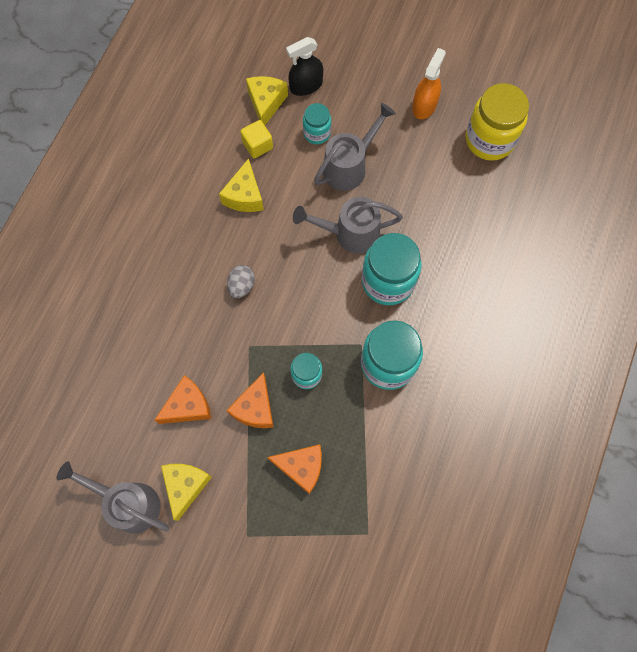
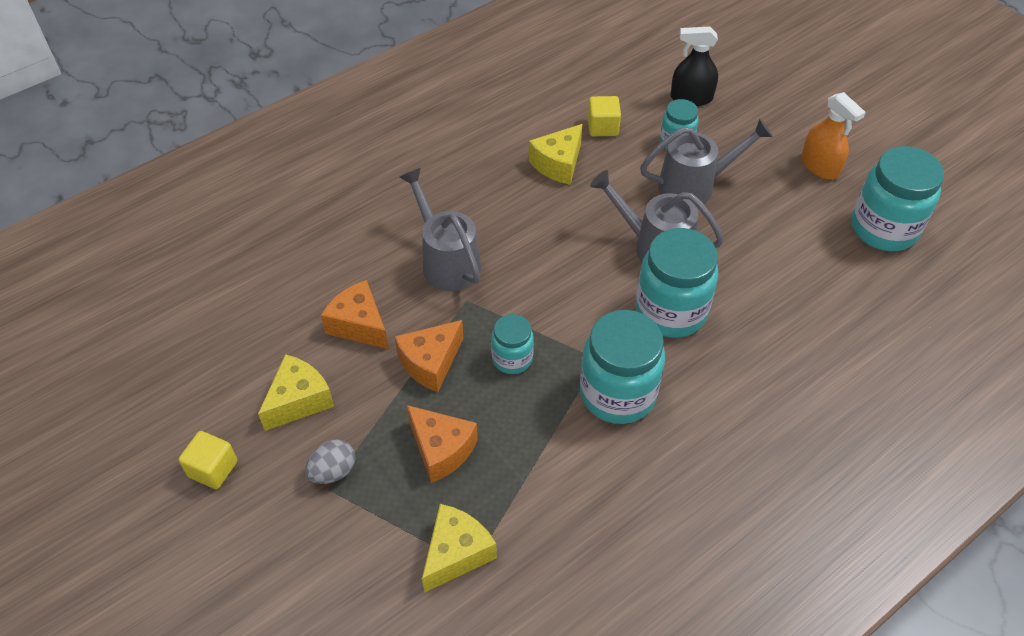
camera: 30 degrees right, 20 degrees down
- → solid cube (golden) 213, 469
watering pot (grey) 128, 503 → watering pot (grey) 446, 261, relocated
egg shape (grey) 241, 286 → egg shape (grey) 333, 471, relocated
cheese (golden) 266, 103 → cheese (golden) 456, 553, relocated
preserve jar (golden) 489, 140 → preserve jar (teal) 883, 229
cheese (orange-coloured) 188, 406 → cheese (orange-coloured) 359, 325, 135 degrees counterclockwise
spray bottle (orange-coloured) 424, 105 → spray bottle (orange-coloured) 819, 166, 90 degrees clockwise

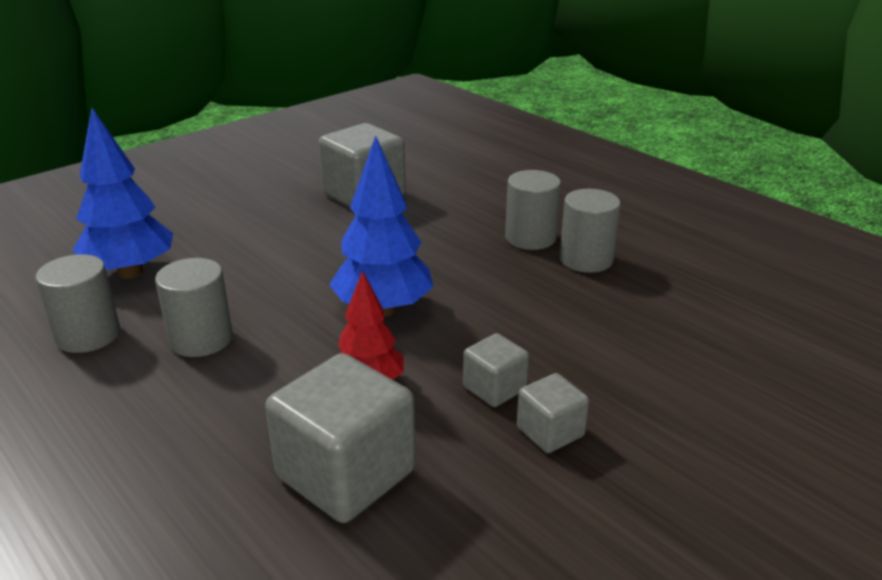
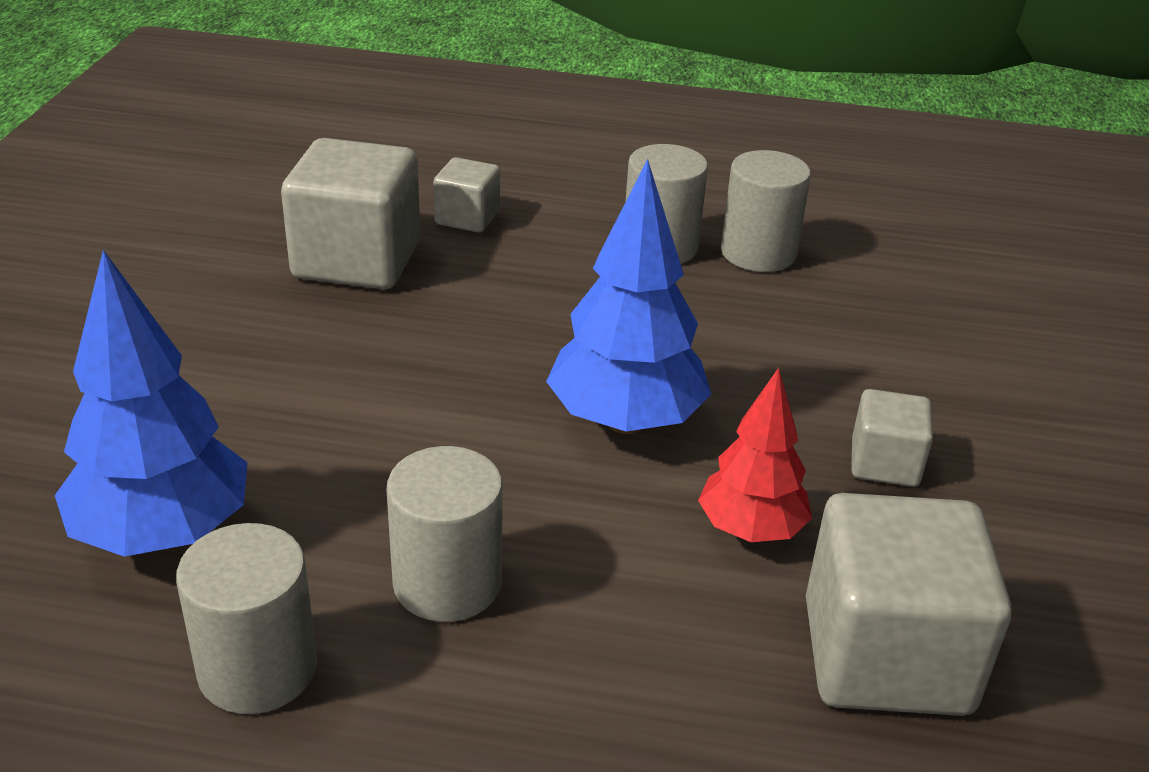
camera: 40 degrees left, 5 degrees up
solid cube (grey) 550, 432 → solid cube (grey) 467, 218, relocated

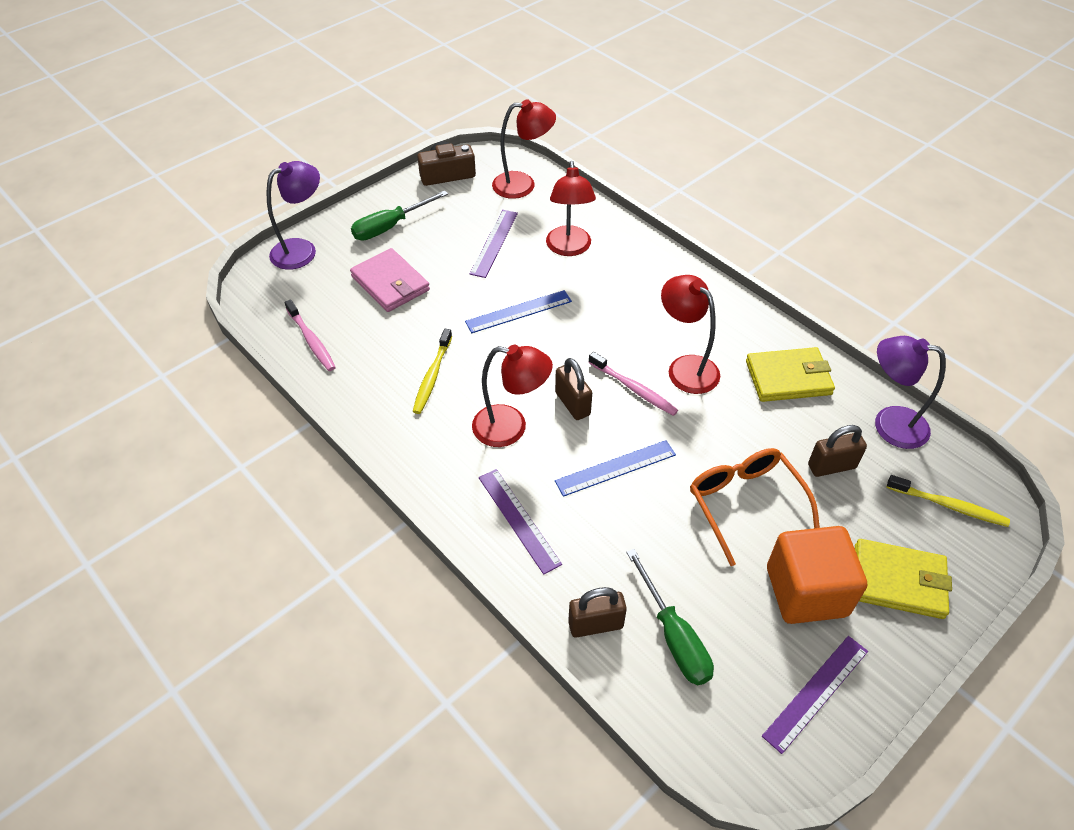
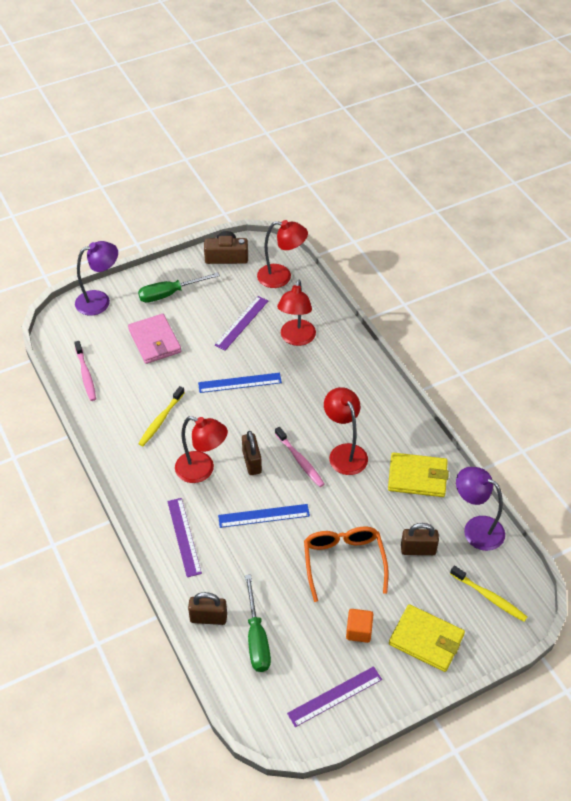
camera: 15 degrees right, 0 degrees up
solid cube (orange-coloured) 806, 591 → solid cube (orange-coloured) 359, 631, x0.50

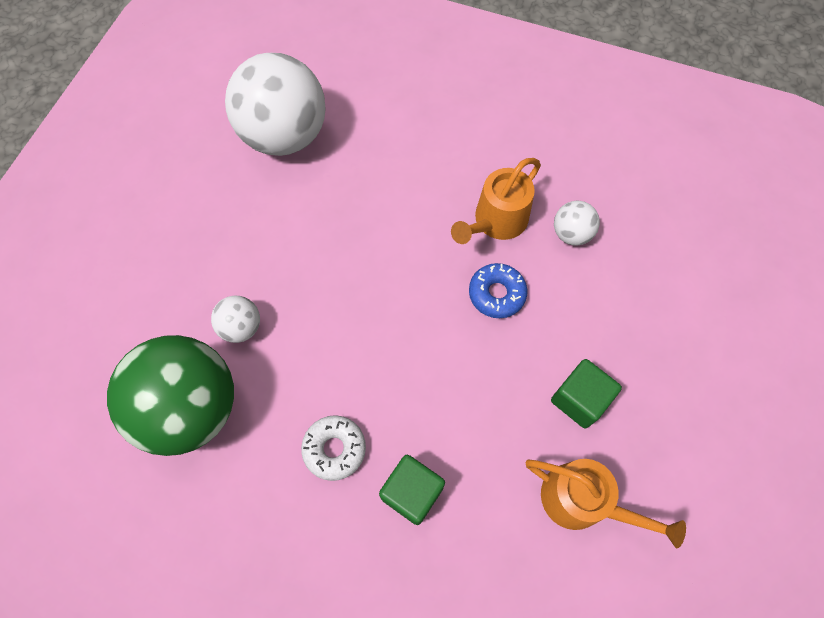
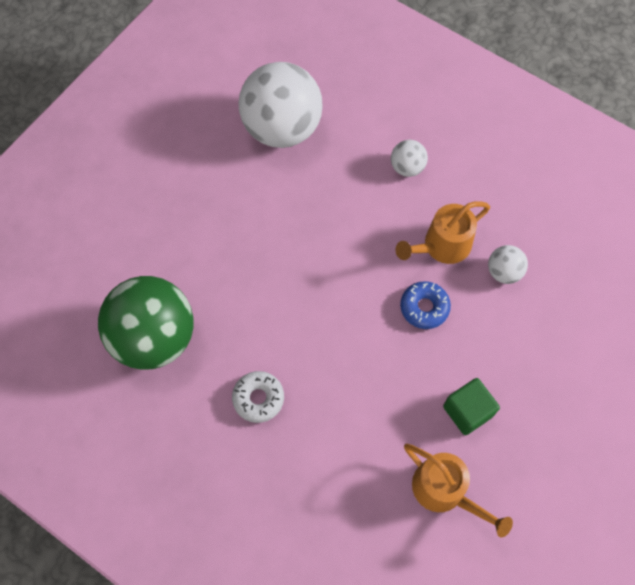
camera: 15 degrees right, 0 degrees up
solid cube (emerald) 412, 492 → -
sphere (snow-white) 241, 327 → sphere (snow-white) 407, 167, relocated

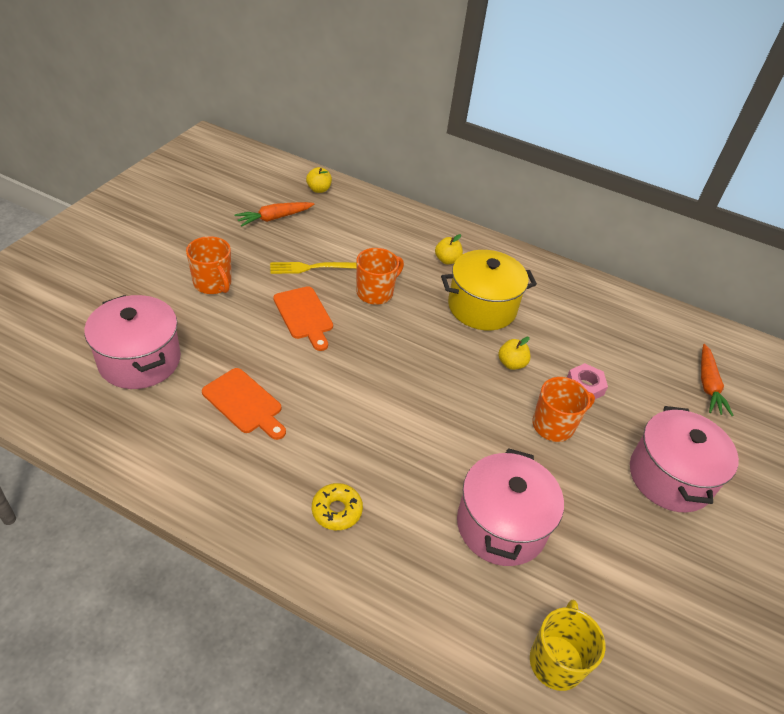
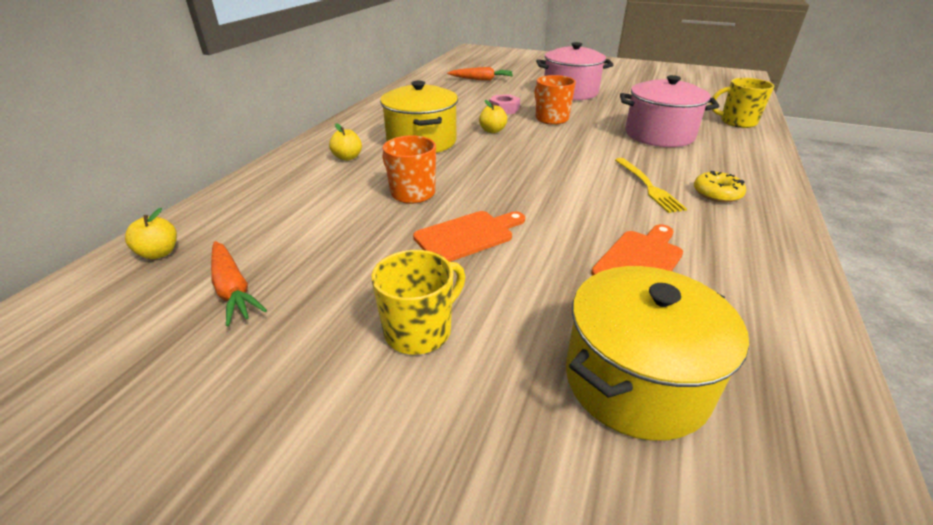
camera: 90 degrees left, 10 degrees down
dinner fork (golden) 312, 267 → dinner fork (golden) 648, 186, relocated
pot (rose-pink) 139, 360 → pot (golden) 636, 381
coffee mug (orange-coloured) 213, 284 → coffee mug (golden) 419, 331

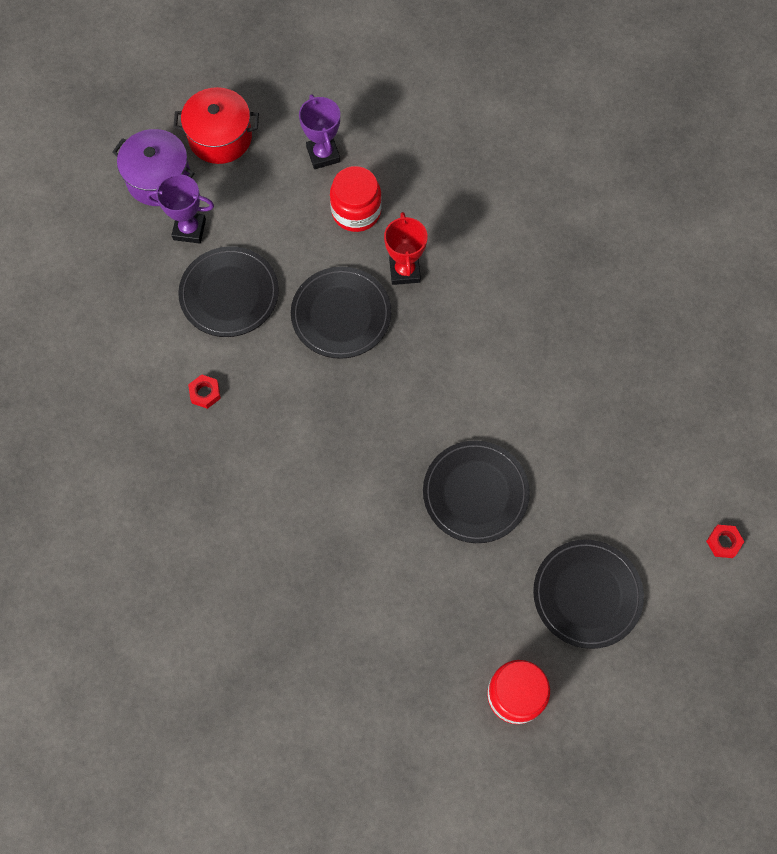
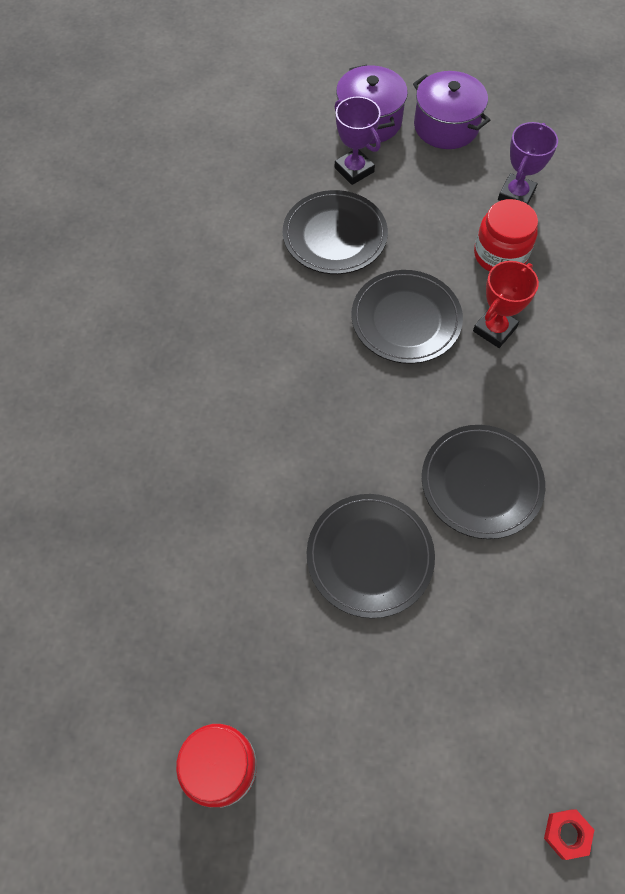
camera: 45 degrees right, 5 degrees down
hex nut (scarlet) 205, 393 → -
plate (black) 587, 594 → plate (black) 481, 483, relocated
pot (scarlet) 220, 137 → pot (violet) 446, 126

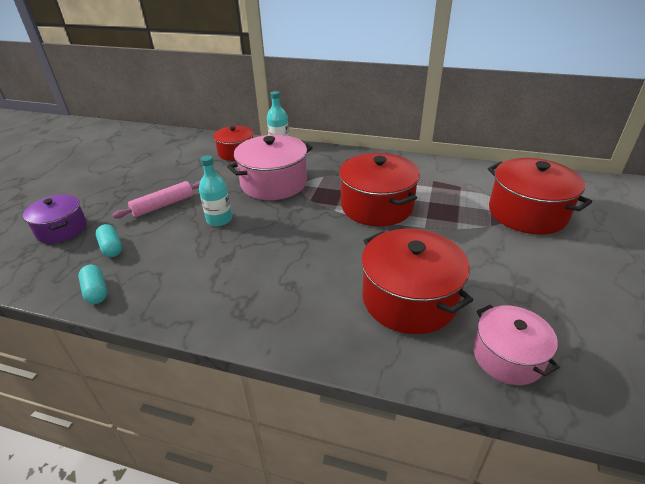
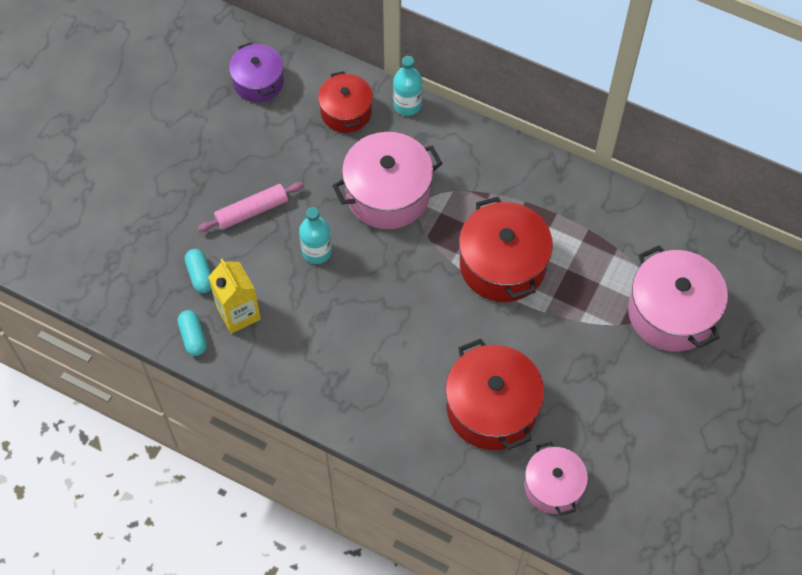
camera: 10 degrees right, 25 degrees up
- → milk carton (golden) 238, 313
pot (violet) 62, 229 → pot (violet) 258, 82, relocated
pot (scarlet) 527, 213 → pot (rose-pink) 671, 313

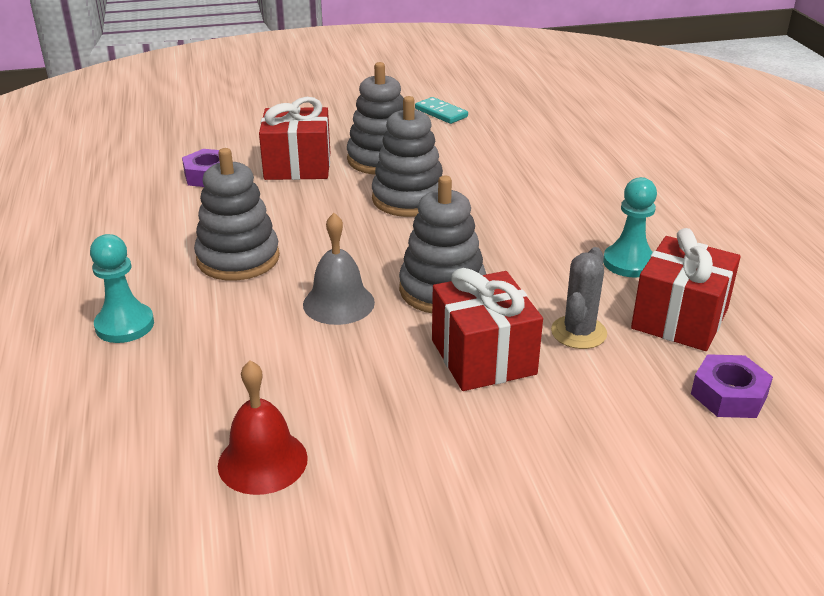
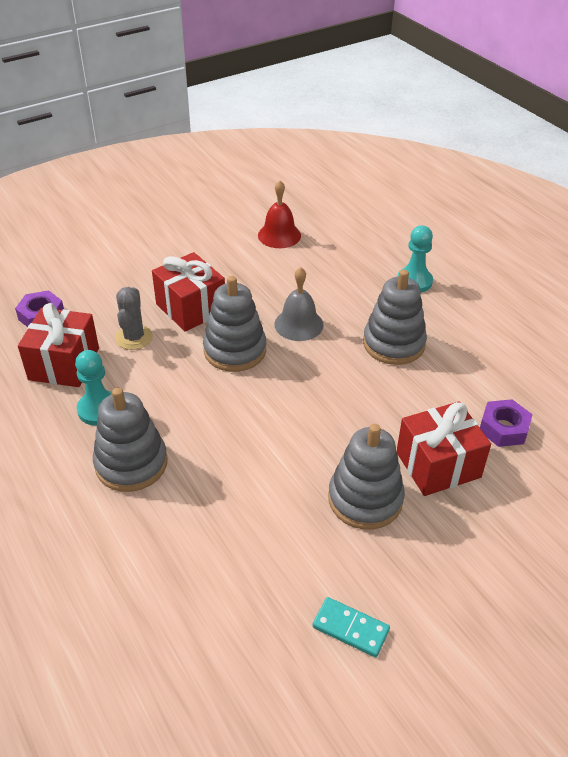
camera: 160 degrees right, 10 degrees up
stacking toy (grey) 409, 199 → stacking toy (grey) 131, 463, relocated

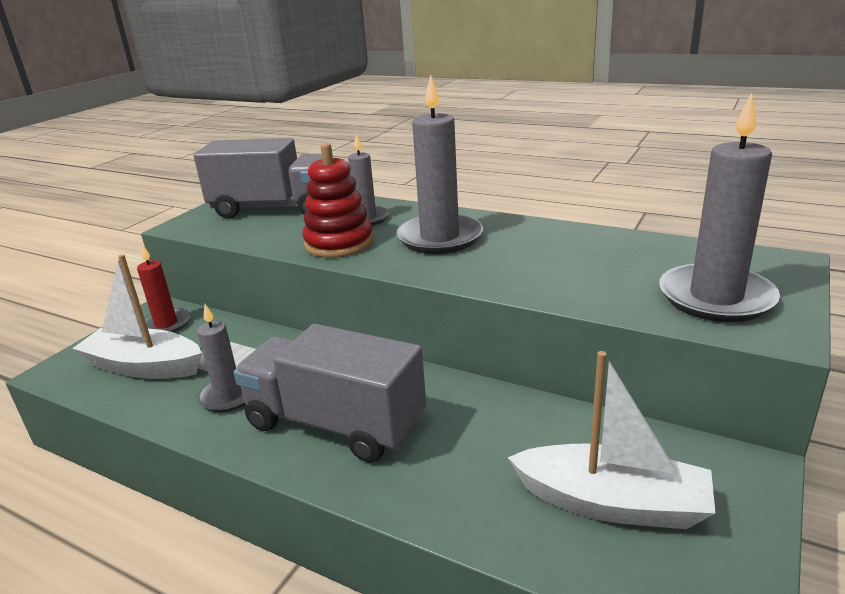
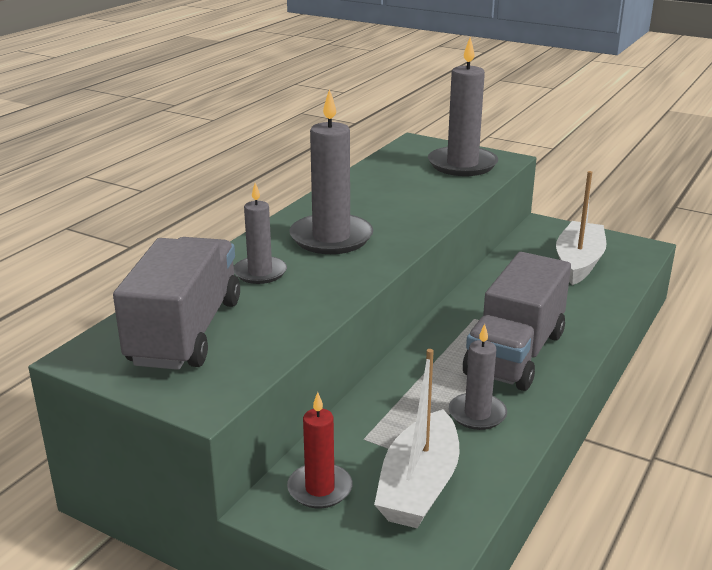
camera: 90 degrees left, 0 degrees up
stacking toy (scarlet) 339, 243 → -

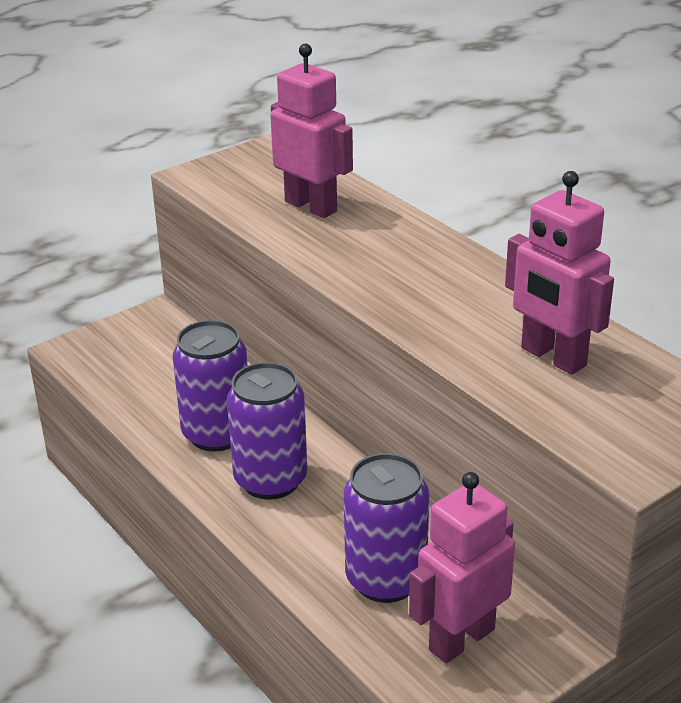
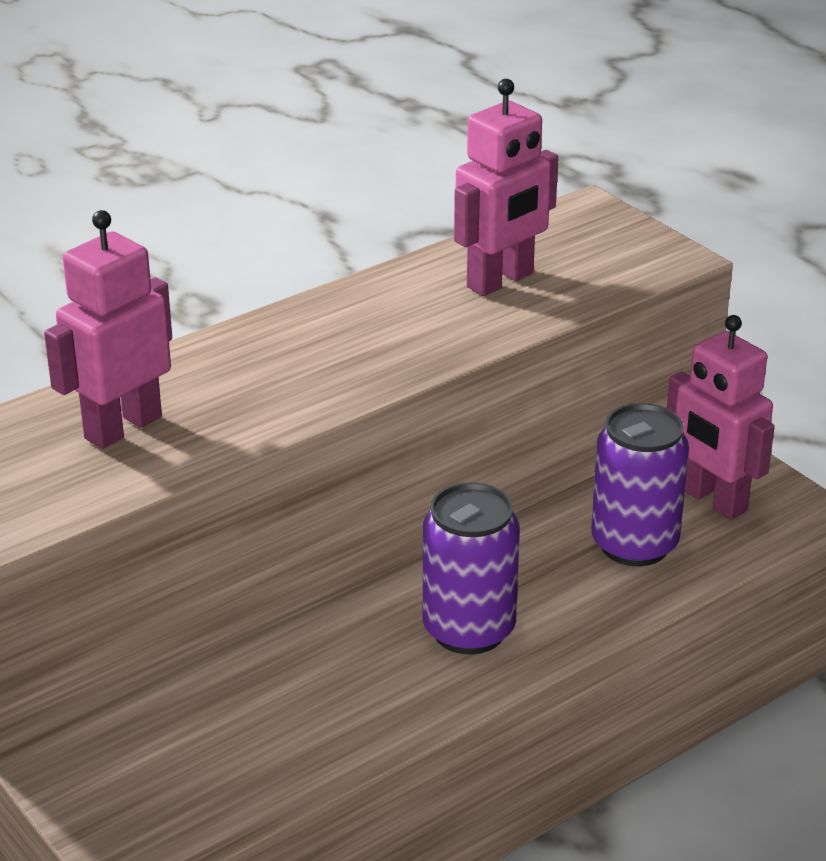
camera: 90 degrees left, 0 degrees up
soda can (violet) 217, 434 → -

